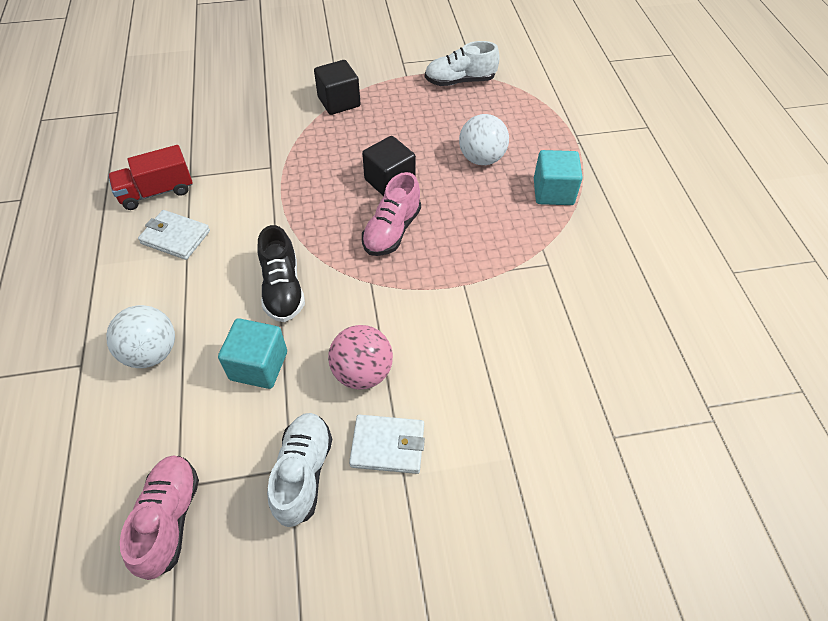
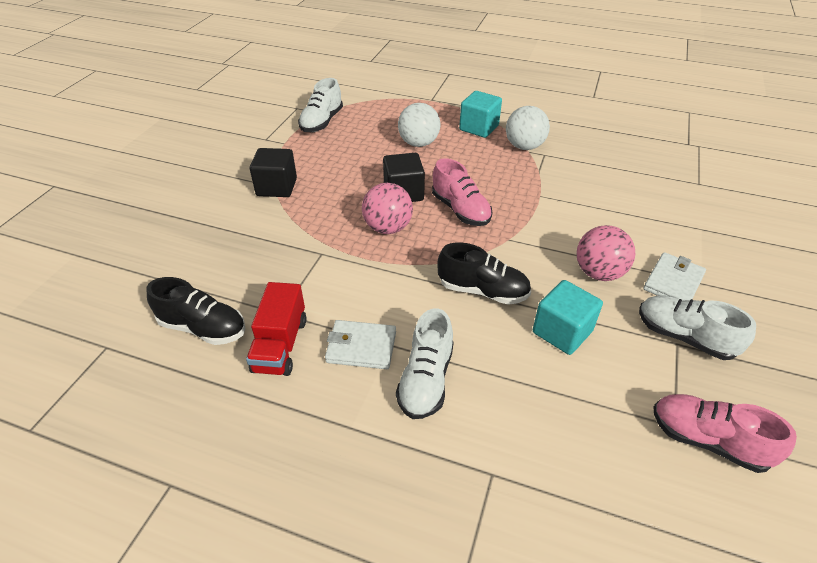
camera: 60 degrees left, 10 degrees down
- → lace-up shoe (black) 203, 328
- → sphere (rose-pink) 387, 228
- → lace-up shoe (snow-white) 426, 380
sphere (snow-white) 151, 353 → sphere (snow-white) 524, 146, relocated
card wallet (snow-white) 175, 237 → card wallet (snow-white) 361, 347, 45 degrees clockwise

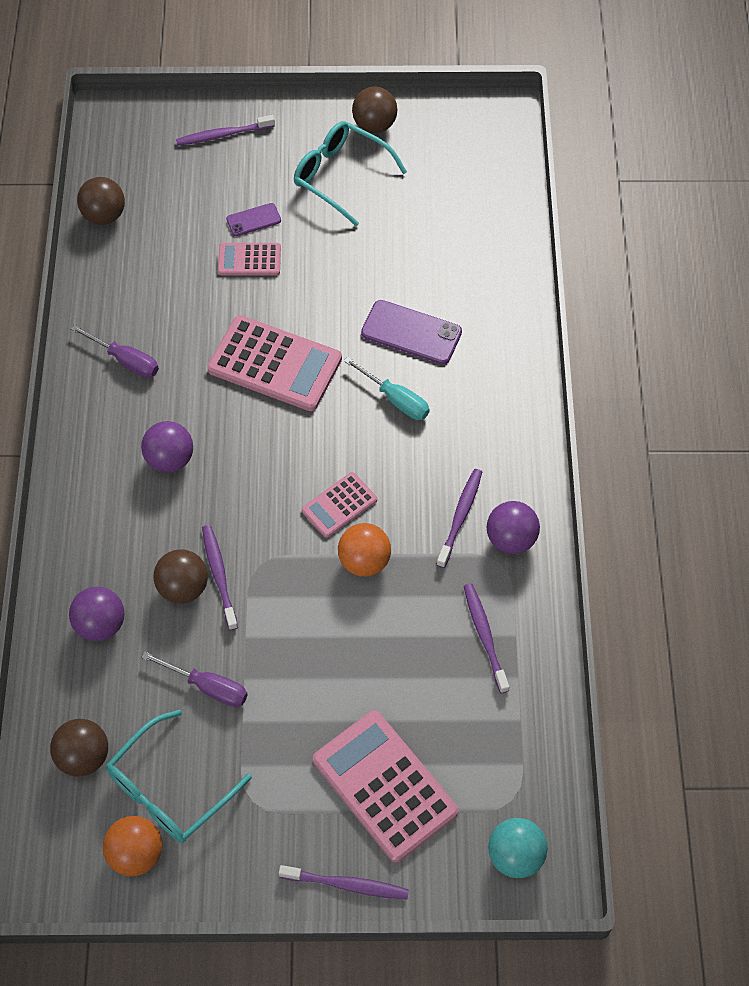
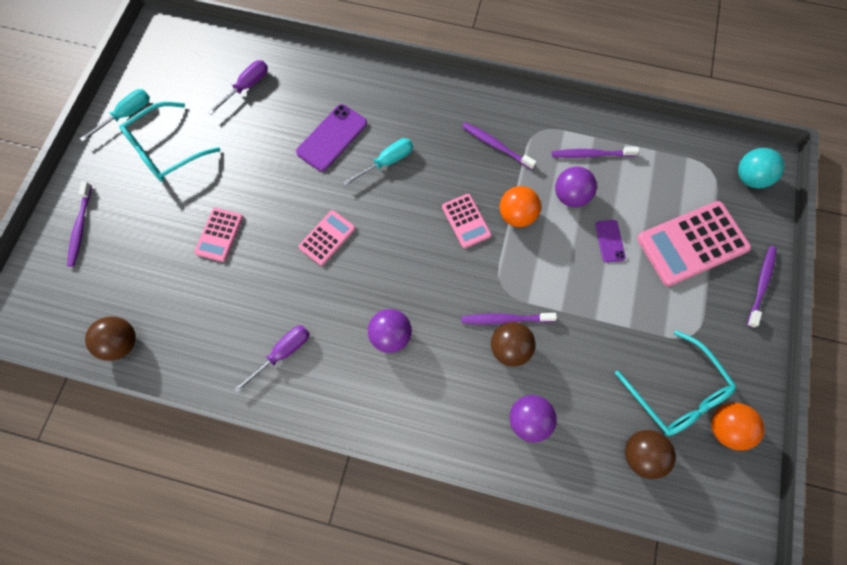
camera: 75 degrees left, 10 degrees up
screwdriver (violet) 208, 687 → screwdriver (violet) 247, 87, relocated
smartphone (violet) 253, 220 → smartphone (violet) 609, 241, relocated
sphere (violet) 511, 539 → sphere (violet) 570, 196, relocated
sphere (russet) 374, 125 → screwdriver (teal) 127, 115
calculator (rose-pink) 275, 364 → calculator (rose-pink) 327, 238, x0.54

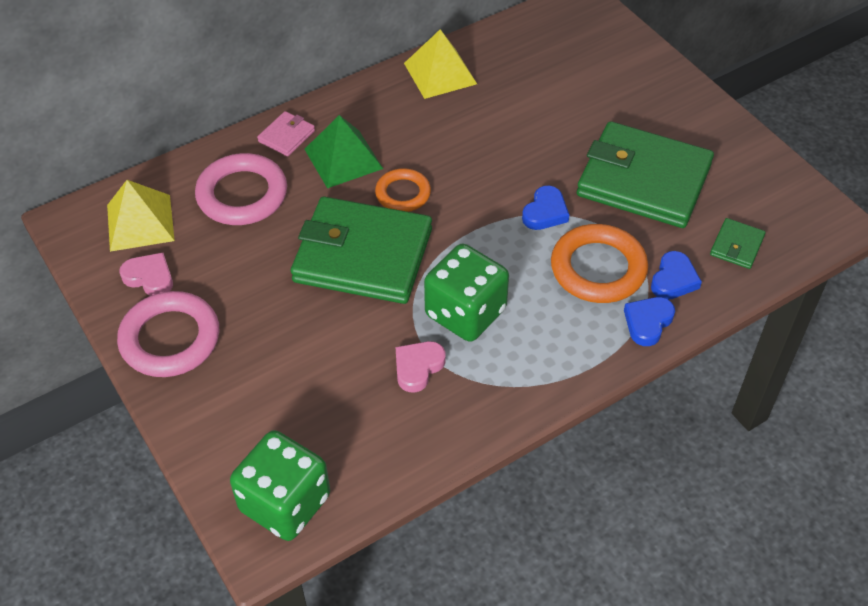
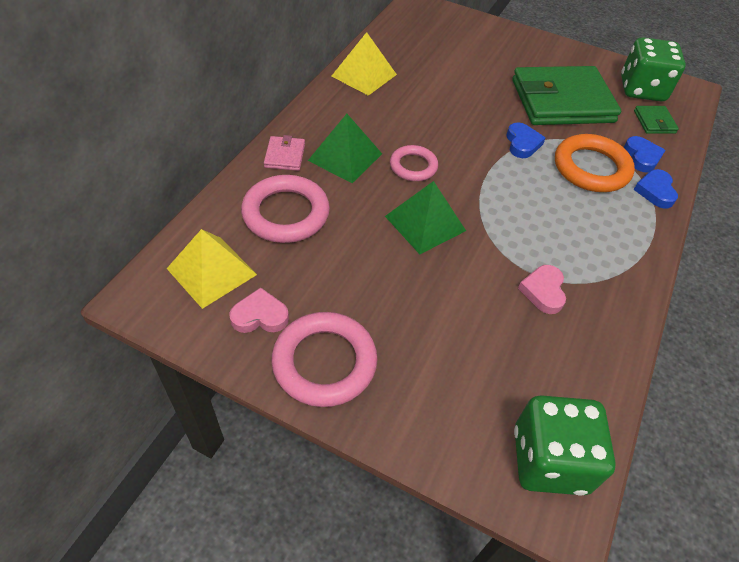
camera: 35 degrees left, 0 degrees up
die (emerald) 465, 313 → die (emerald) 642, 89, relocated
card wallet (emerald) 363, 255 → solid pyramid (emerald) 425, 223
hoop (orange-coloured) 403, 193 → hoop (rose-pink) 413, 166

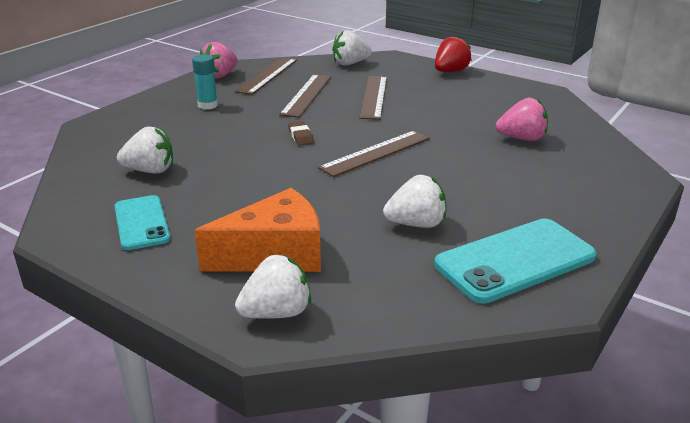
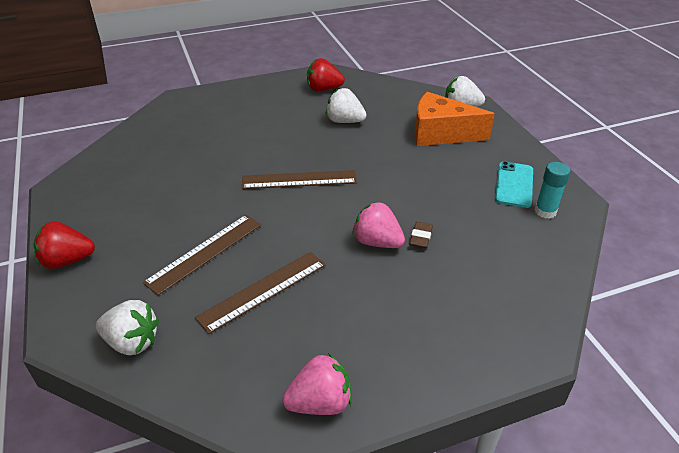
camera: 145 degrees left, 10 degrees up
berry (snow-white) 150, 171 → -
ruler (russet) 267, 75 → -
glue (teal) 207, 105 → glue (teal) 545, 211, relocated
pencil eraser (russet) 300, 136 → pencil eraser (russet) 420, 237, relocated
berry (rose-pink) 521, 139 → berry (rose-pink) 377, 242, relocated
smartphone (teal) 515, 260 → berry (scarlet) 323, 89

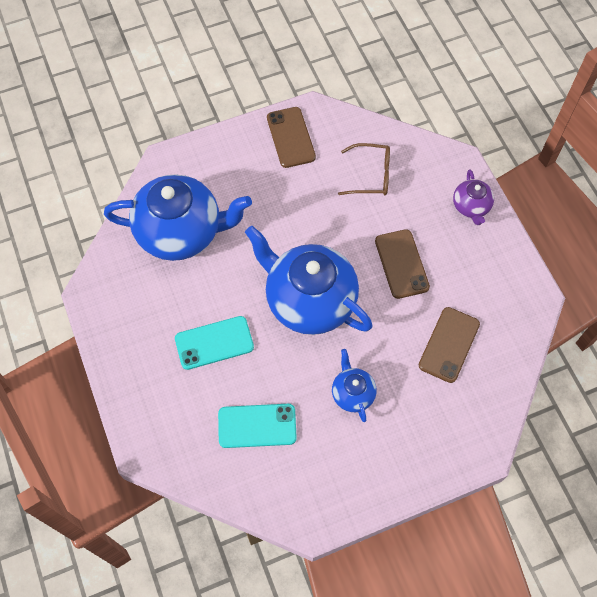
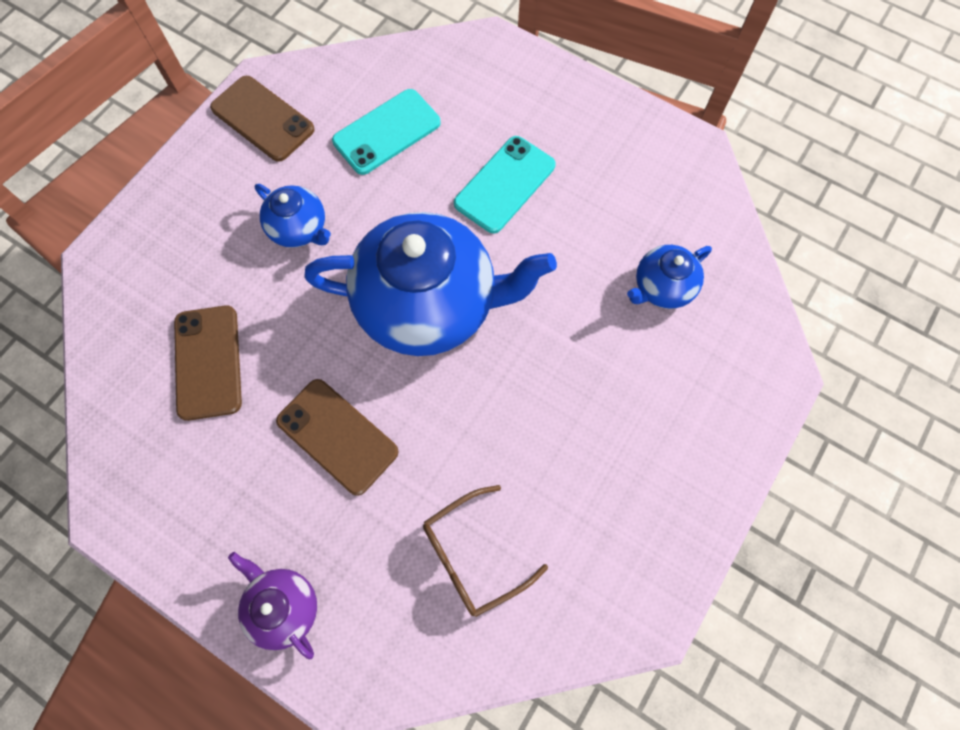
camera: 145 degrees right, 5 degrees up
smartphone (russet) 290, 137 → smartphone (russet) 263, 119, relocated
tea pot (blue) 181, 232 → tea pot (blue) 662, 287, x0.47

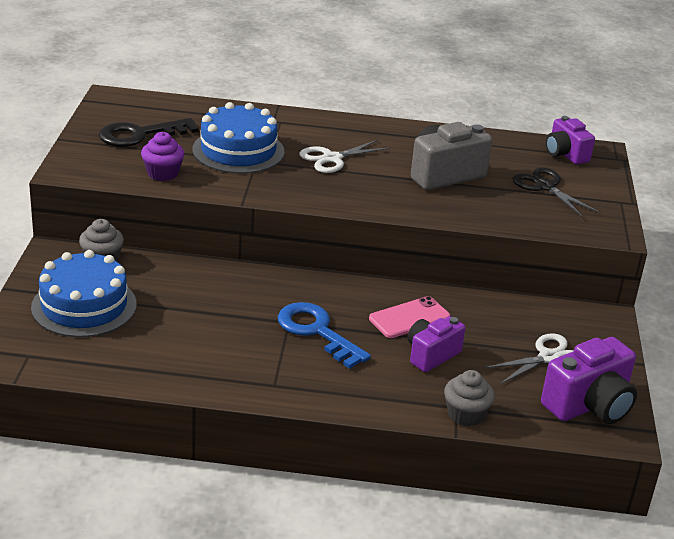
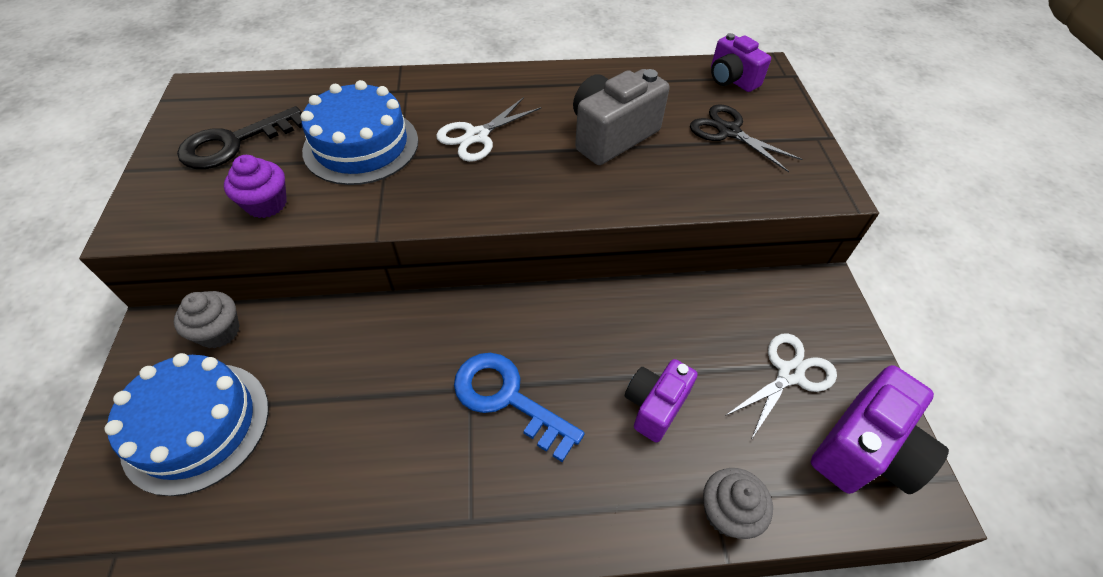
camera: 10 degrees left, 20 degrees up
smartphone (rose-pink) 409, 318 → -

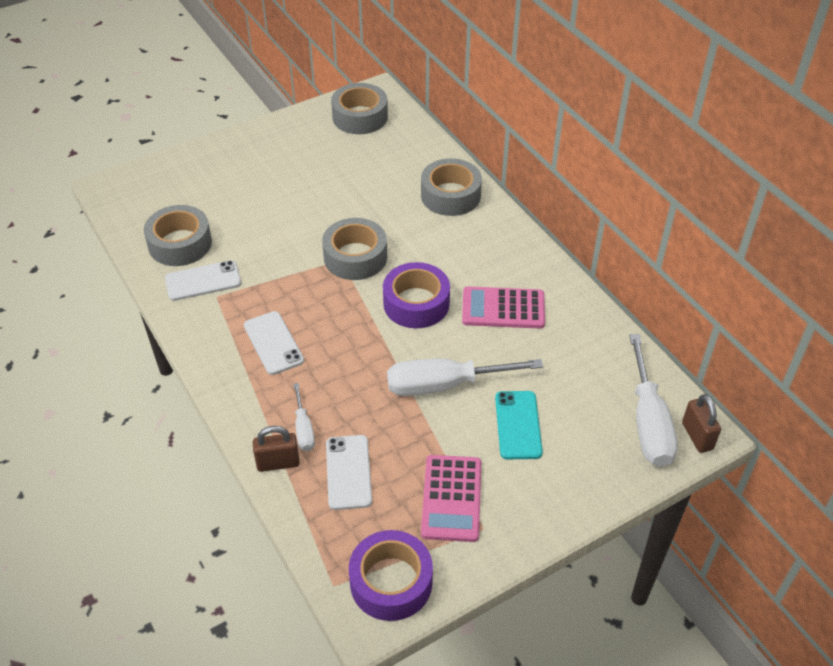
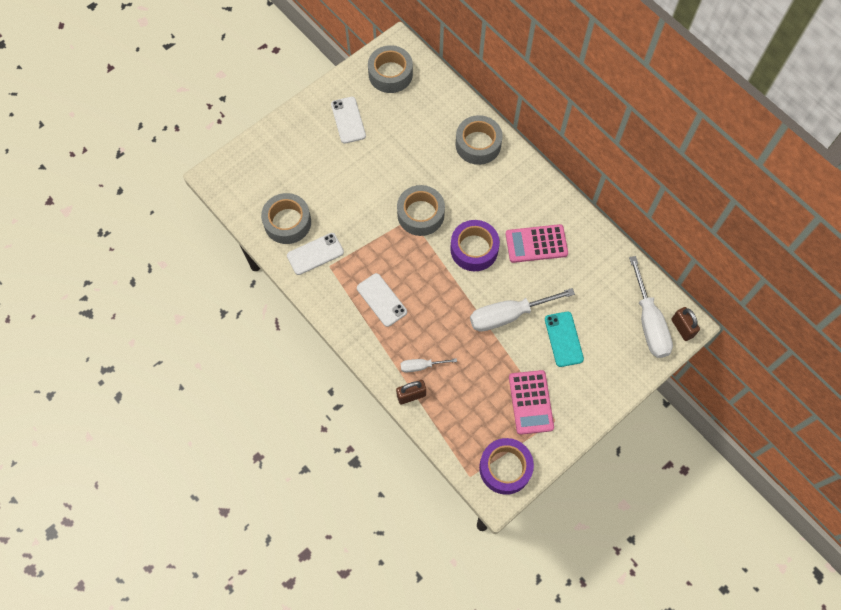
camera: 10 degrees left, 20 degrees up
smartphone (snow-white) 348, 472 → smartphone (snow-white) 348, 120, relocated
screwdriver (snow-white) 303, 429 → screwdriver (snow-white) 421, 366, 105 degrees clockwise

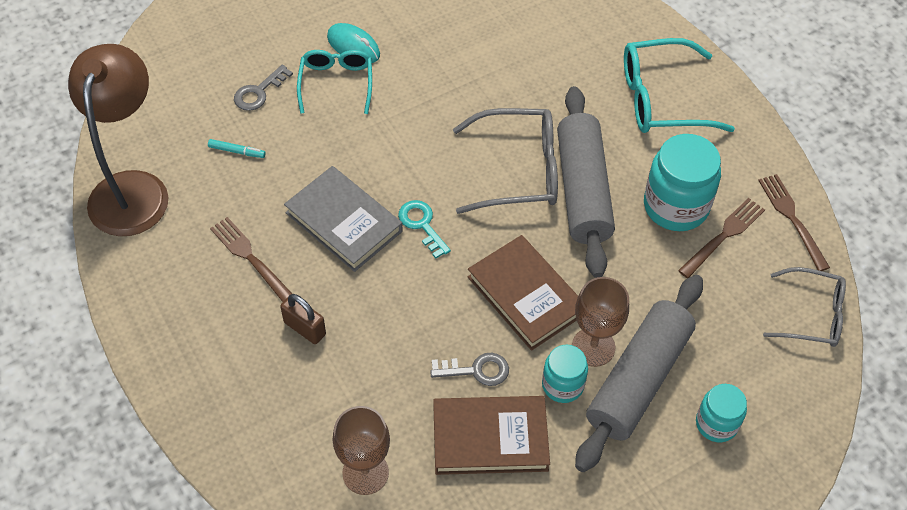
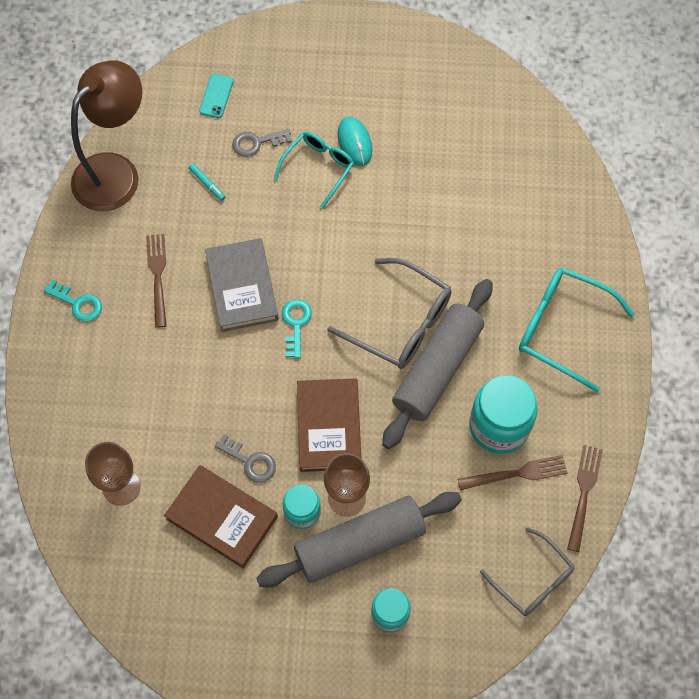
camera: 35 degrees right, 10 degrees up
lock (russet) 305, 328 → -
- → latchkey (teal) 78, 303
- → smartphone (teal) 216, 96

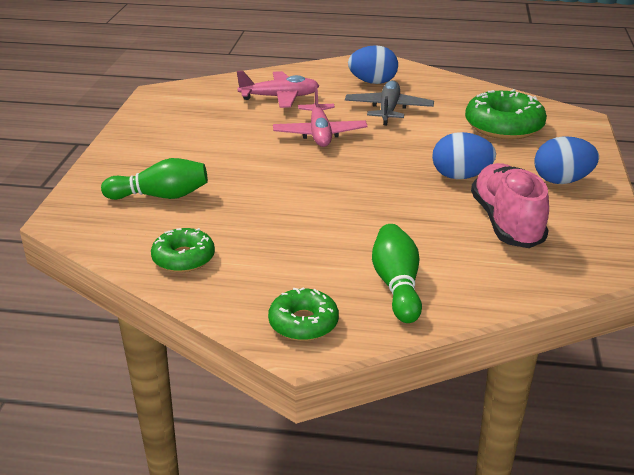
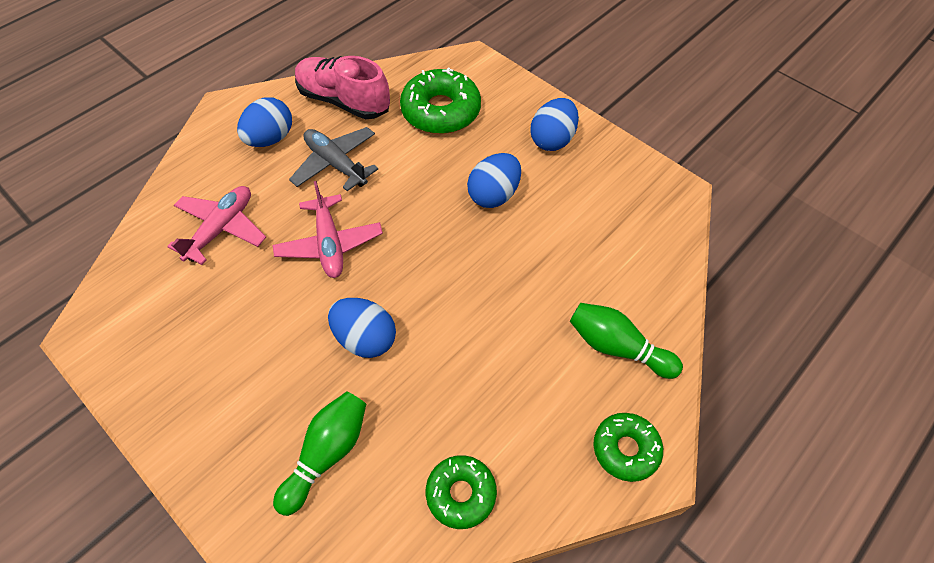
camera: 55 degrees left, 25 degrees up
- → egg shape (blue) 365, 339
lace-up shoe (rose-pink) 506, 222 → lace-up shoe (rose-pink) 344, 101, relocated
aeroplane (rose-pink) 319, 134 → aeroplane (rose-pink) 329, 244, 45 degrees clockwise

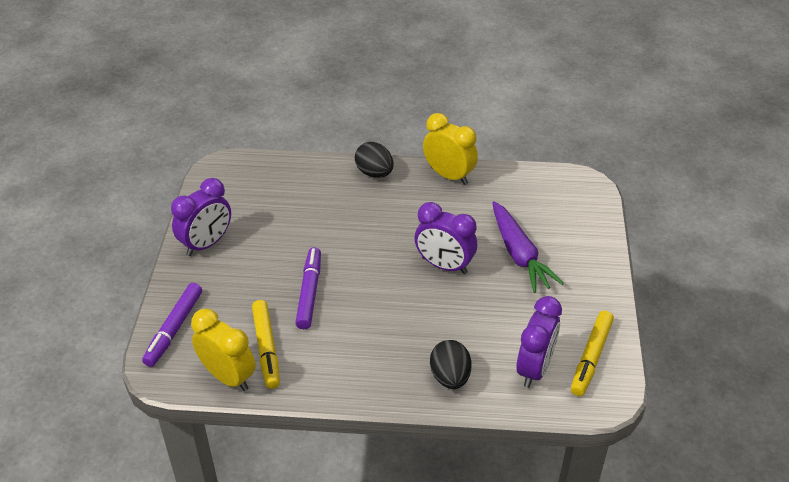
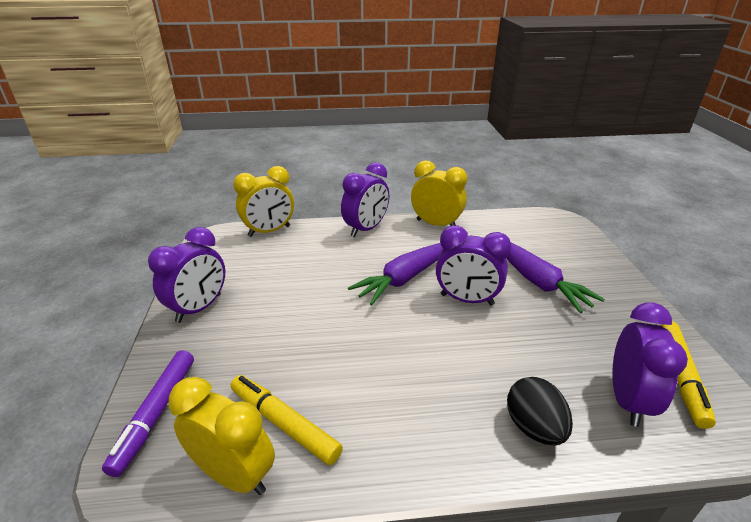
camera: 10 degrees left, 10 degrees down
felt pen (violet) 309, 292 → -
- → clock (golden) 269, 231
- → toy carrot (violet) 405, 278
egg shape (black) 374, 173 → clock (violet) 366, 229
felt pen (golden) 266, 348 → felt pen (golden) 284, 423, 150 degrees clockwise

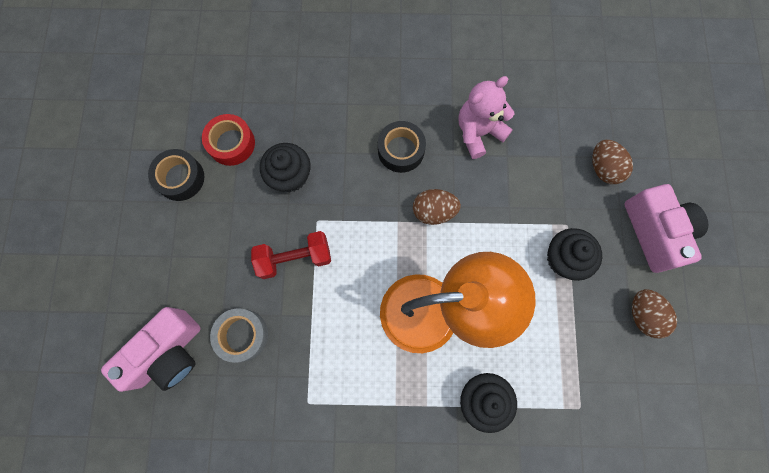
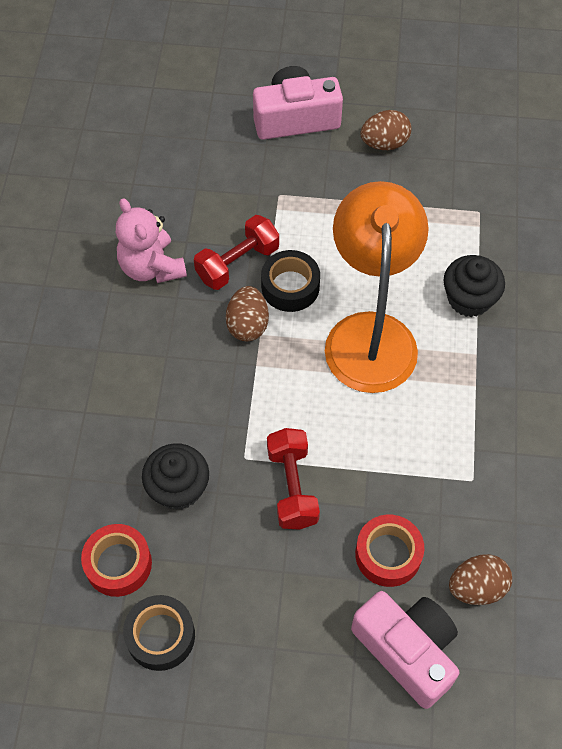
camera: 85 degrees left, 15 degrees down
cupcake (black) 564, 259 → -
- → hand weight (scarlet) 237, 263
roll of tape (black) 401, 150 → roll of tape (black) 290, 286, relocated
egg shape (russet) 603, 168 → egg shape (russet) 477, 587, relocated
roll of tape (grey) 242, 335 → roll of tape (scarlet) 388, 554

